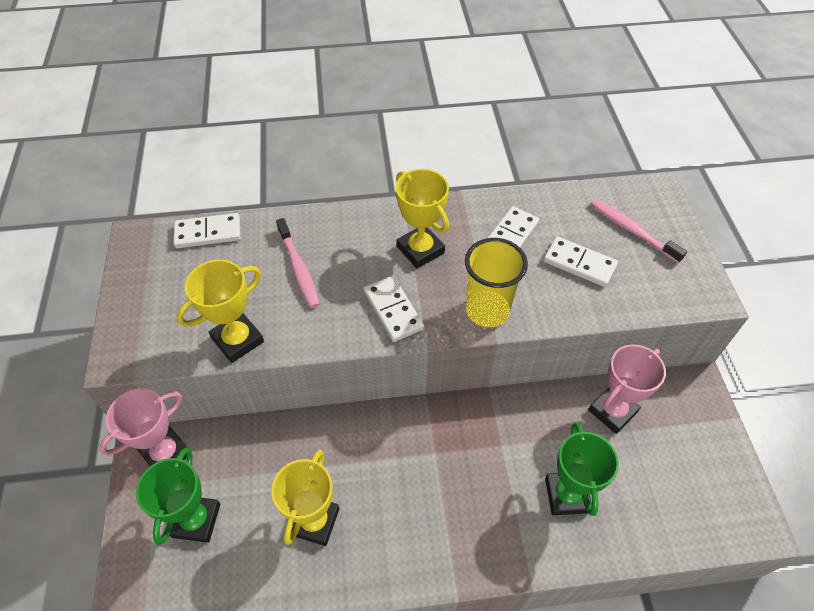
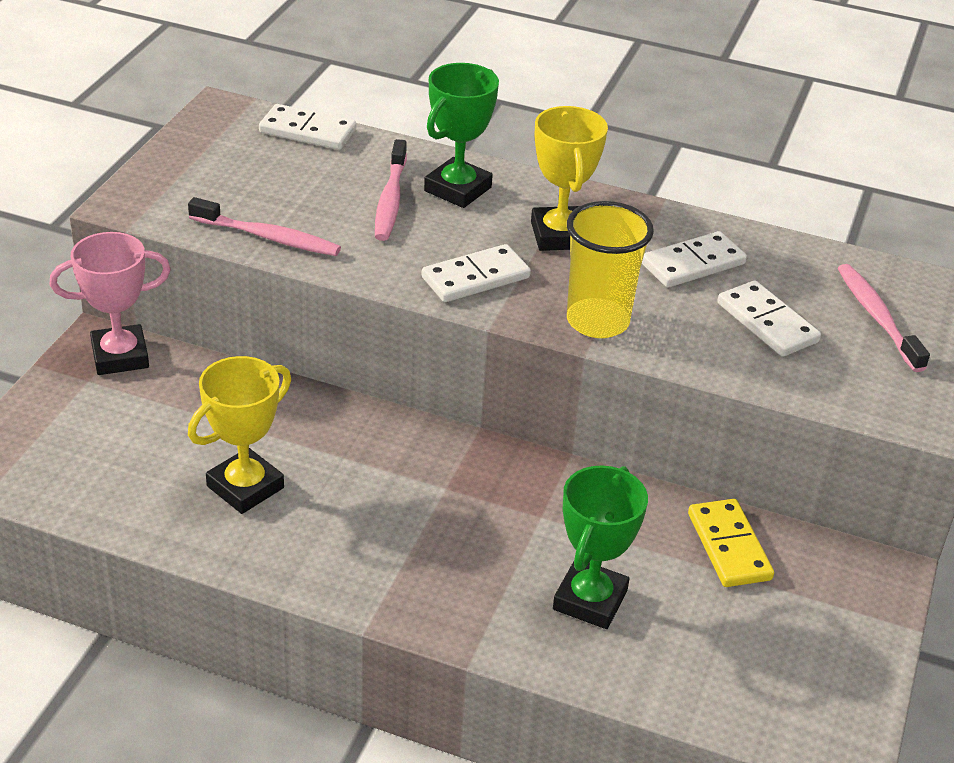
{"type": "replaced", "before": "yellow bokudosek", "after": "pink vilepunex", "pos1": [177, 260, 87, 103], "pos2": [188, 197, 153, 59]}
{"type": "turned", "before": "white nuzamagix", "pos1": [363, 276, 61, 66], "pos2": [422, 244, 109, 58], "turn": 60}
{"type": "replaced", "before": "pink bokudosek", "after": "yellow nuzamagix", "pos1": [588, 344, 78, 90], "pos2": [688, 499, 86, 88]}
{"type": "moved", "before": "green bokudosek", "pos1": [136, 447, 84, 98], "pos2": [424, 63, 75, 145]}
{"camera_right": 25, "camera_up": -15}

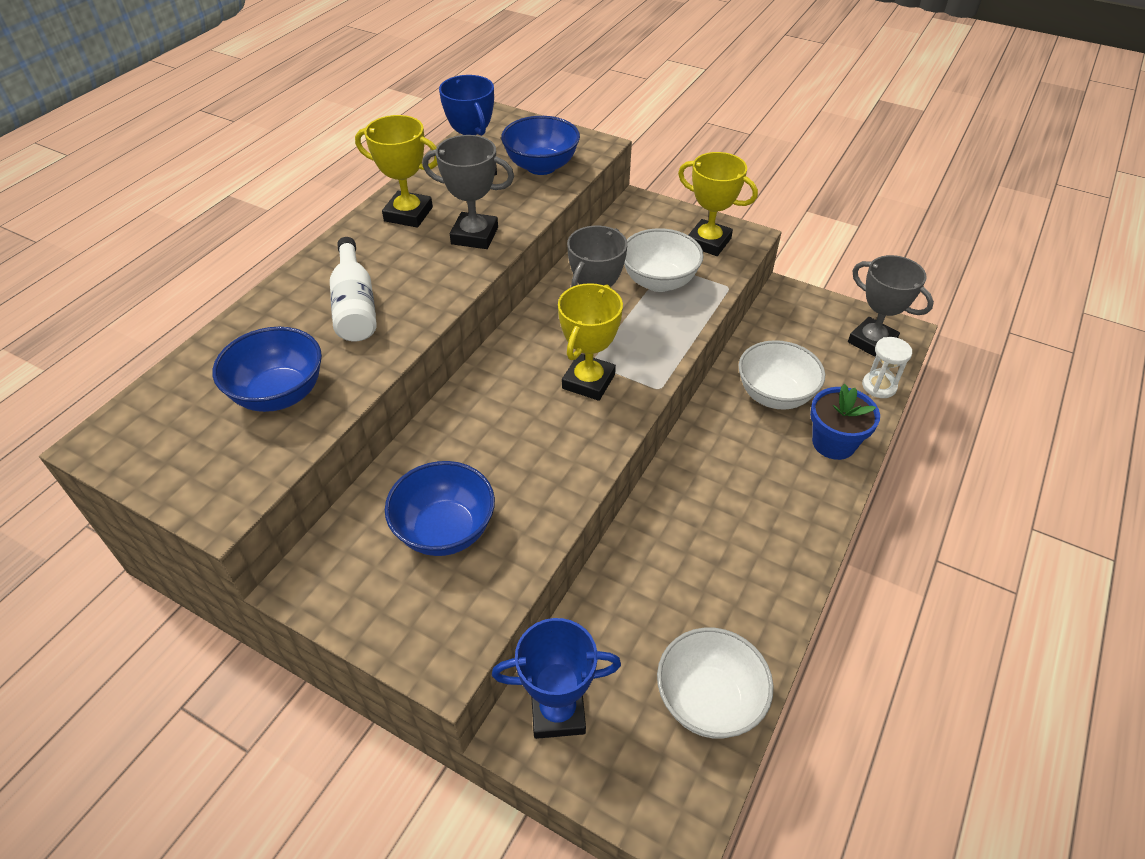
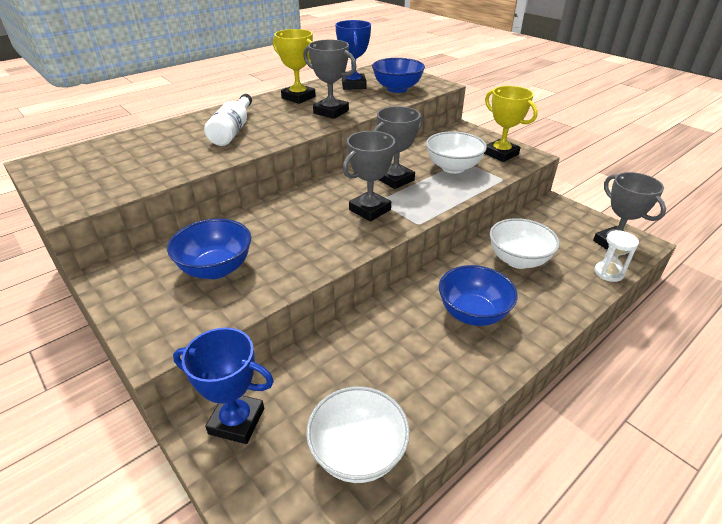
{"type": "recoloured", "before": "yellow bokudosek", "after": "grey bokudosek", "pos1": [558, 283, 65, 118], "pos2": [343, 131, 54, 90]}
{"type": "moved", "before": "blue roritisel", "pos1": [213, 327, 109, 85], "pos2": [439, 265, 78, 61]}
{"type": "removed", "before": "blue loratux", "pos1": [810, 384, 70, 76]}
{"camera_right": 20, "camera_up": -10}

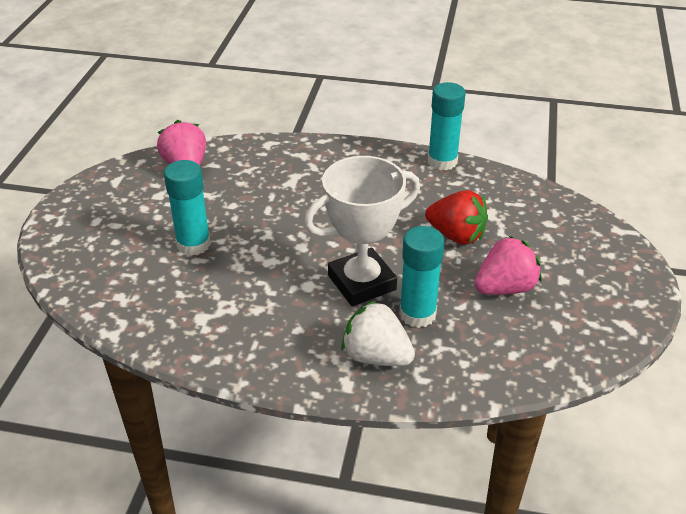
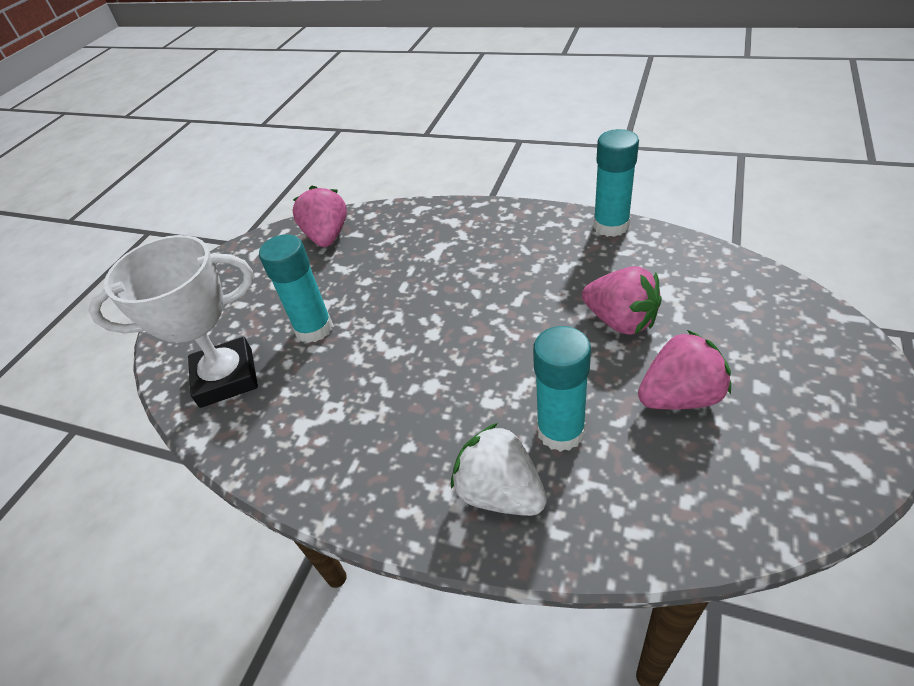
{"type": "moved", "before": "white bokudosek", "pos1": [304, 156, 116, 150], "pos2": [89, 235, 169, 173]}
{"type": "recoloured", "before": "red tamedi", "after": "pink tamedi", "pos1": [425, 190, 63, 55], "pos2": [582, 266, 80, 69]}
{"camera_right": 15, "camera_up": 5}

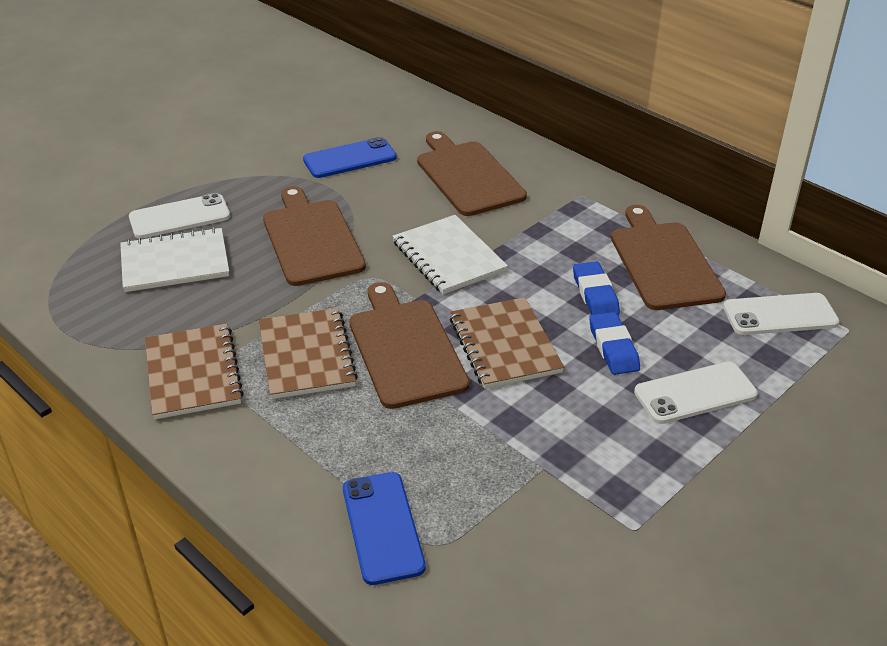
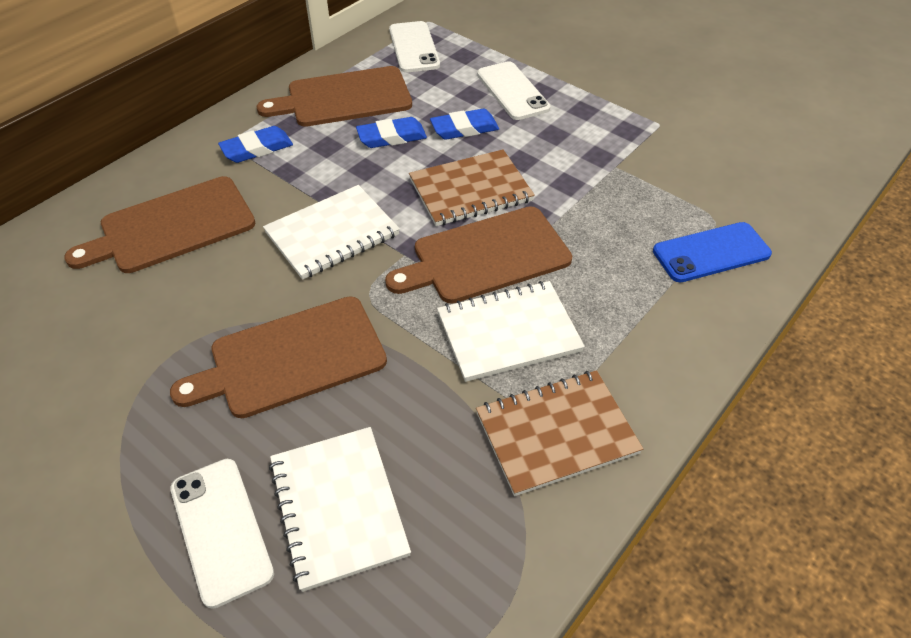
{"type": "removed", "before": "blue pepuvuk", "pos1": [303, 137, 94, 41]}
{"type": "recoloured", "before": "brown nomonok", "after": "white nomonok", "pos1": [259, 308, 99, 91], "pos2": [437, 281, 148, 101]}
{"type": "added", "after": "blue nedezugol", "pos2": [218, 126, 75, 37]}
{"camera_right": -95, "camera_up": 10}

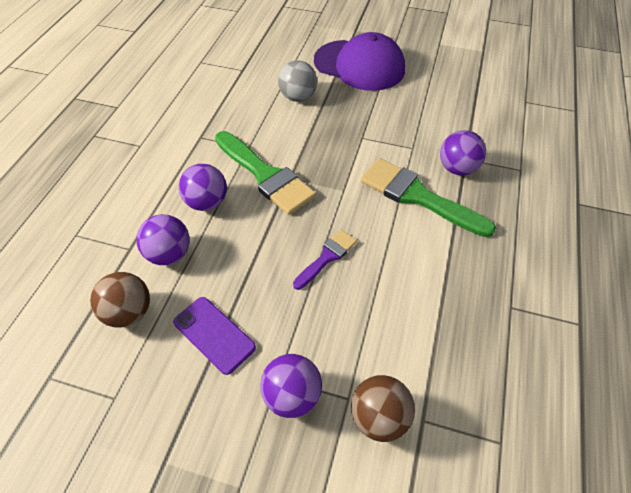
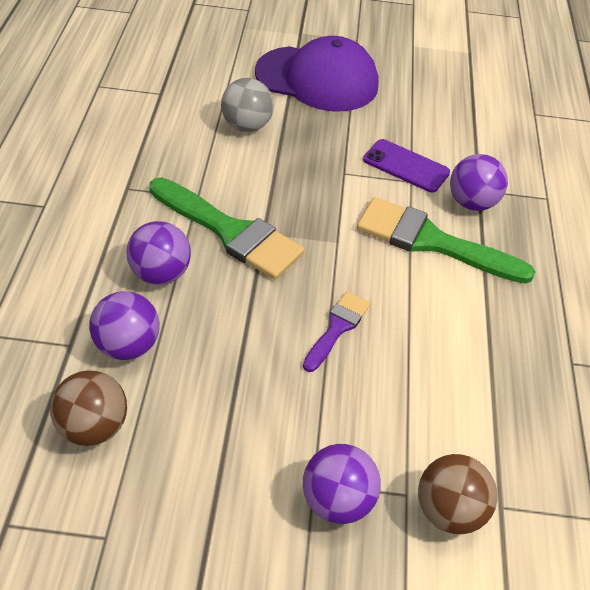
{"type": "moved", "before": "purple pepuvuk", "pos1": [173, 297, 83, 78], "pos2": [363, 139, 87, 53]}
{"camera_right": -15, "camera_up": -5}

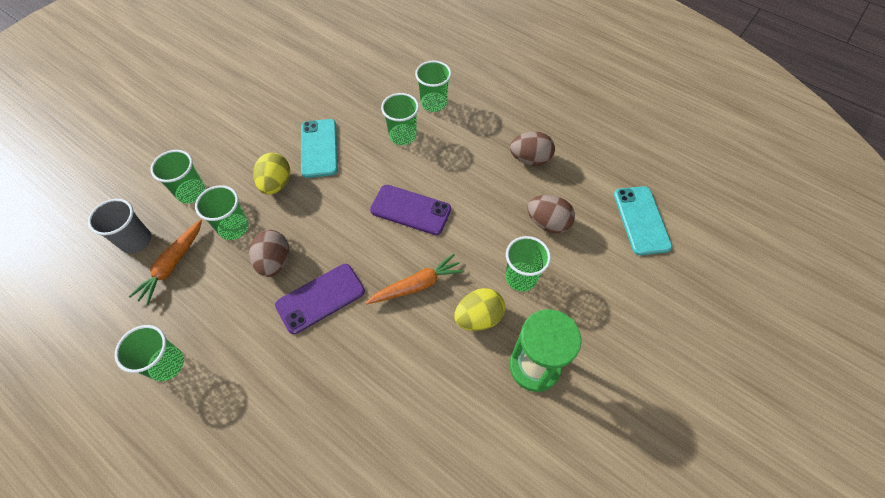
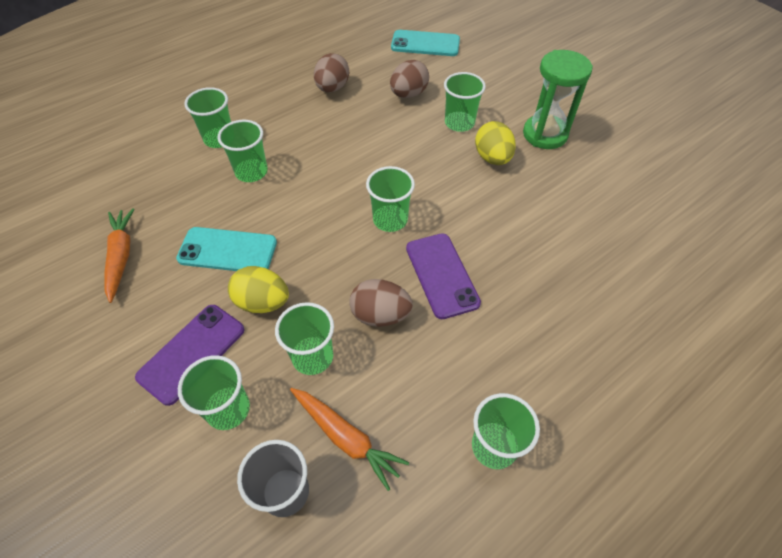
{"type": "moved", "before": "purple pepuvuk", "pos1": [370, 185, 81, 50], "pos2": [135, 305, 110, 101]}
{"type": "moved", "before": "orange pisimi", "pos1": [366, 254, 98, 50], "pos2": [105, 208, 30, 95]}
{"type": "added", "after": "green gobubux", "pos2": [366, 166, 49, 66]}
{"camera_right": -75, "camera_up": -5}

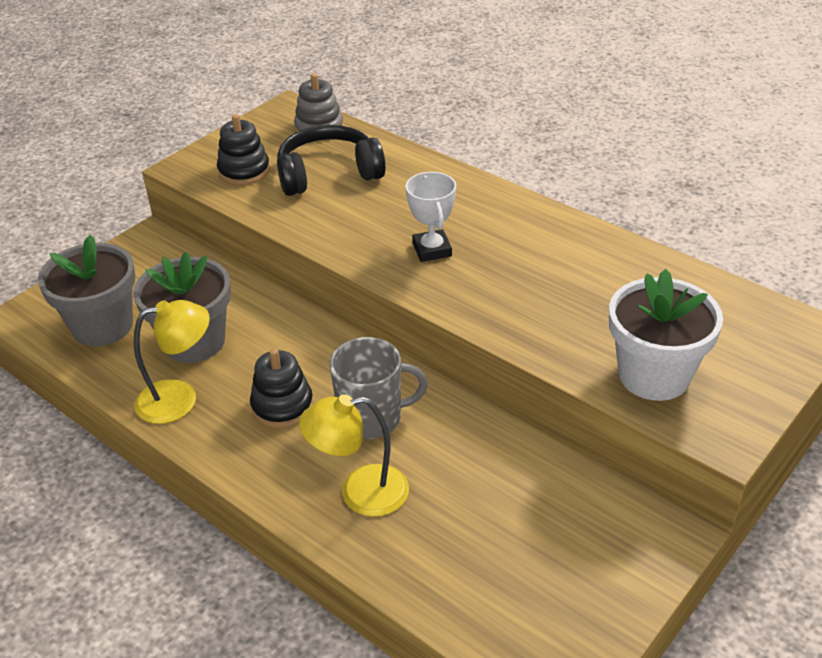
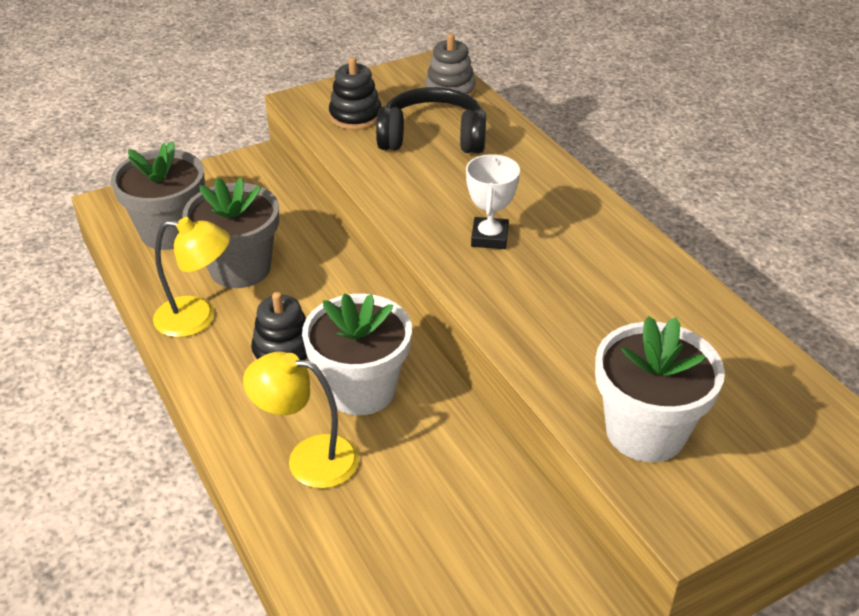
{"type": "replaced", "before": "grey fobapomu", "after": "white loratux", "pos1": [330, 337, 98, 102], "pos2": [302, 293, 110, 122]}
{"camera_right": 20, "camera_up": 0}

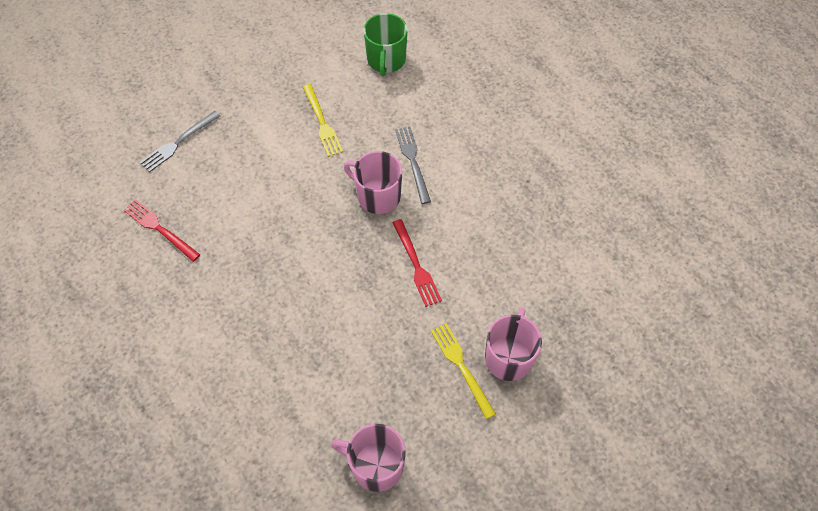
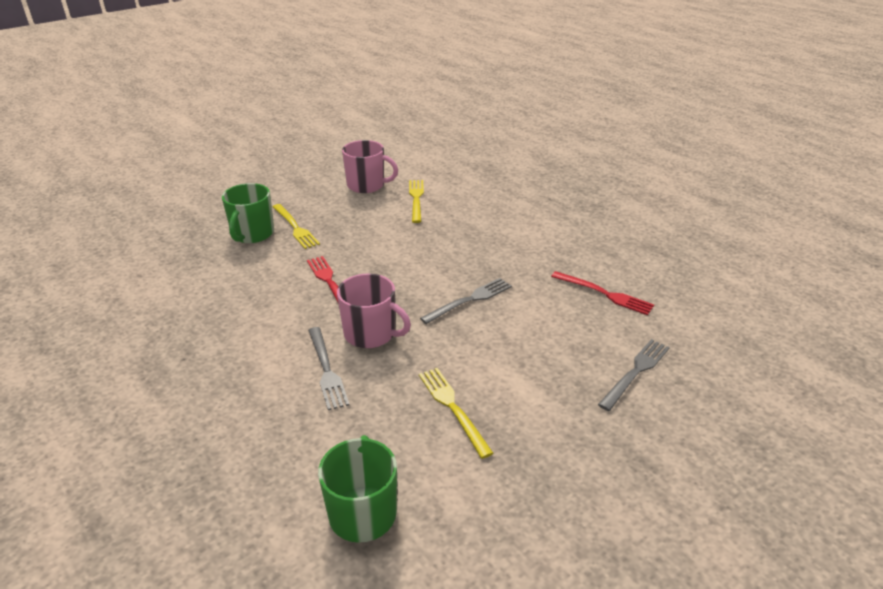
{"type": "recoloured", "before": "pink fobapomu", "after": "green fobapomu", "pos1": [485, 308, 57, 73], "pos2": [222, 183, 52, 60]}
{"type": "added", "after": "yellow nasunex", "pos2": [409, 180, 15, 43]}
{"type": "added", "after": "grey nasunex", "pos2": [420, 278, 92, 46]}
{"camera_right": 175, "camera_up": -25}

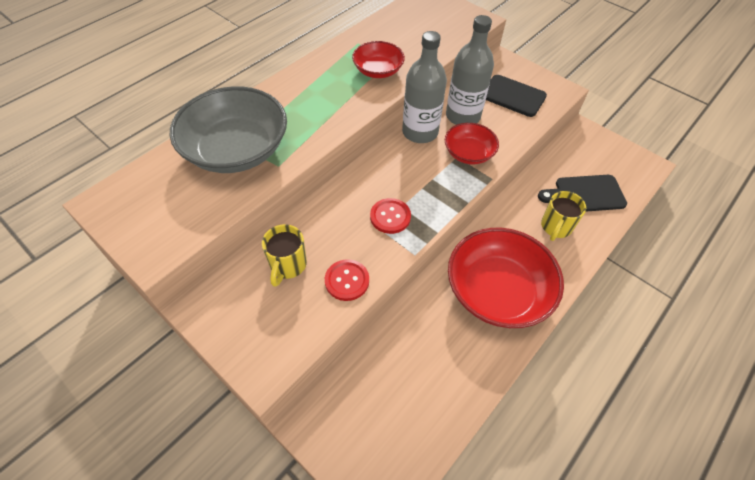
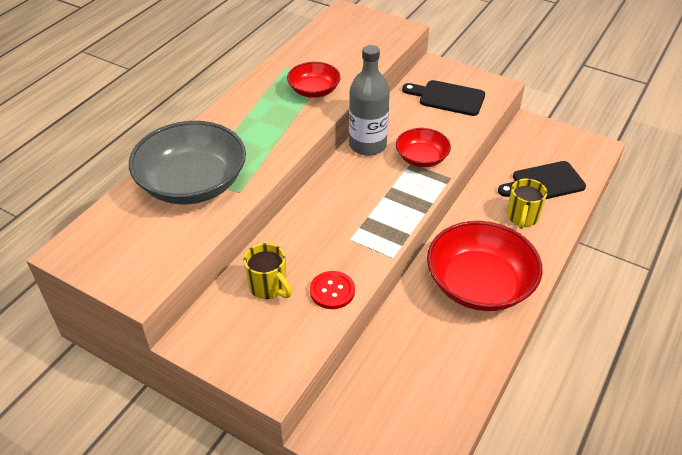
{"type": "removed", "before": "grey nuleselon", "pos1": [446, 15, 48, 110]}
{"type": "removed", "before": "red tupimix", "pos1": [370, 198, 41, 36]}
{"type": "turned", "before": "yellow fobapomu", "pos1": [262, 224, 45, 63], "pos2": [244, 243, 48, 56], "turn": -45}
{"camera_right": -10, "camera_up": -10}

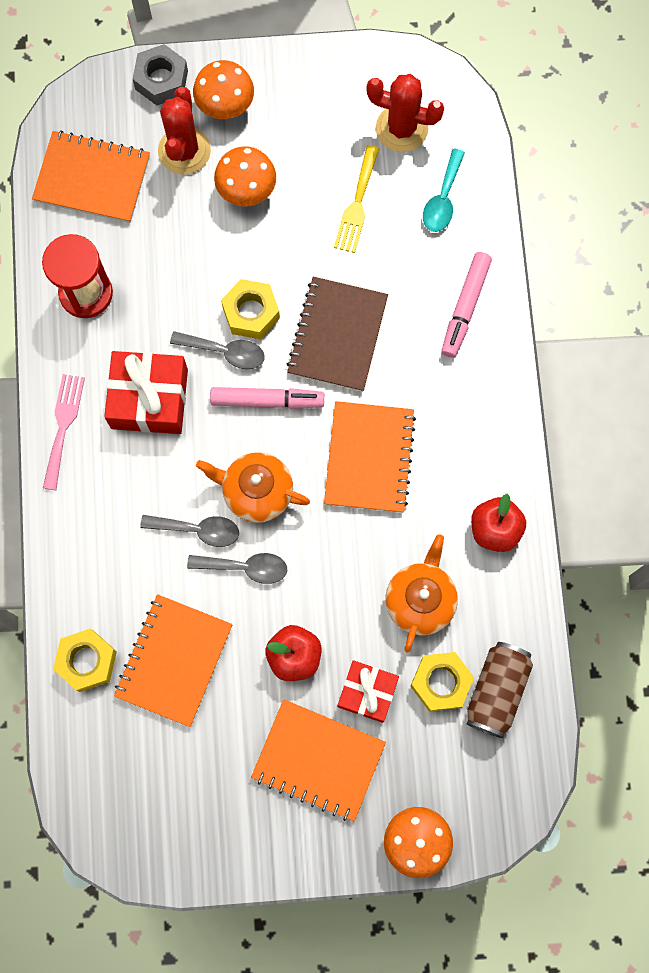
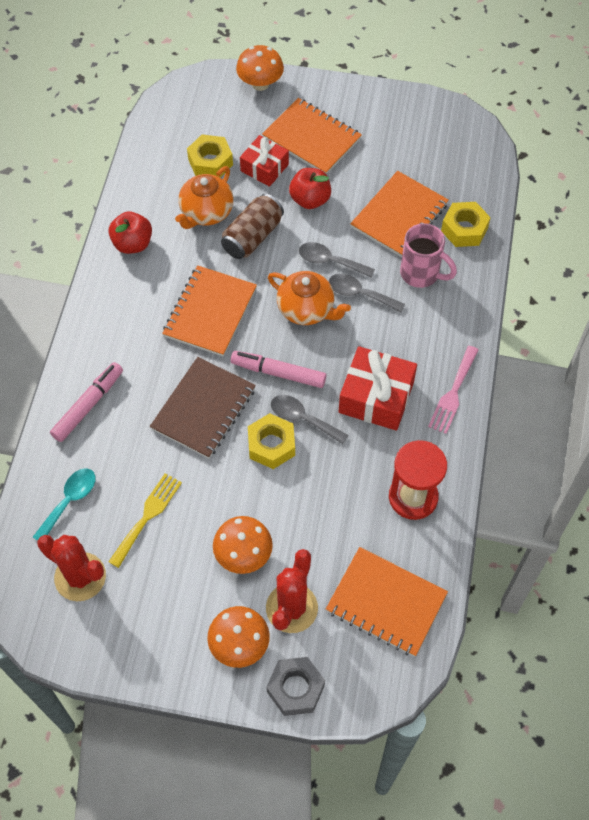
{"type": "moved", "before": "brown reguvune", "pos1": [467, 642, 66, 96], "pos2": [221, 194, 63, 65]}
{"type": "added", "after": "pink fobapomu", "pos2": [400, 223, 57, 65]}
{"camera_right": -165, "camera_up": -15}

